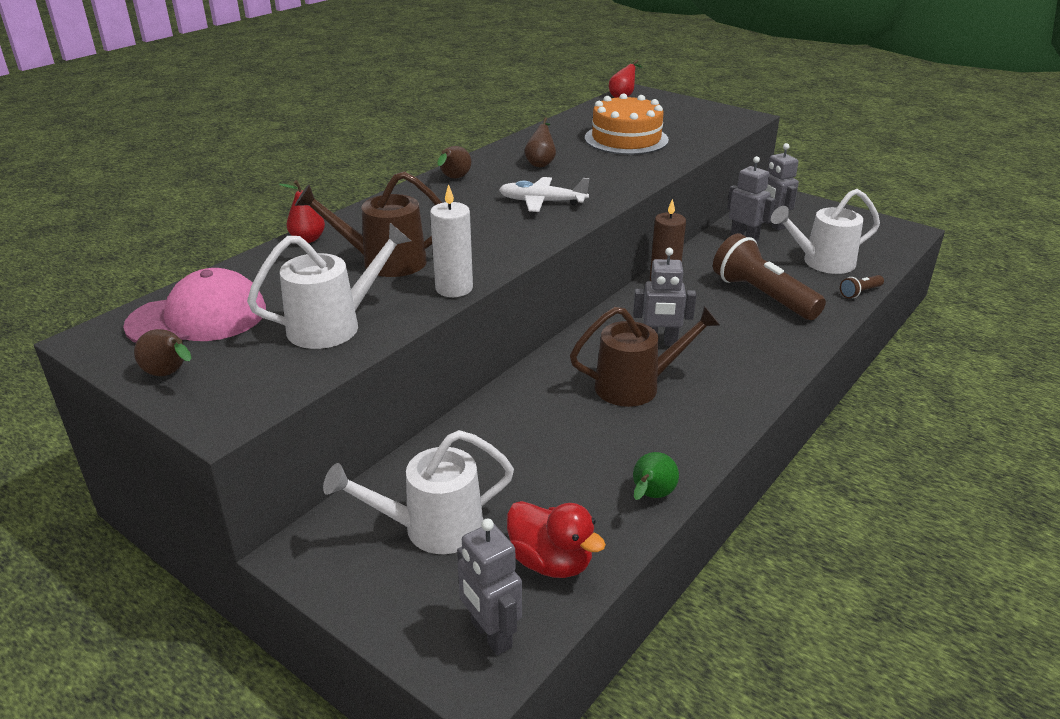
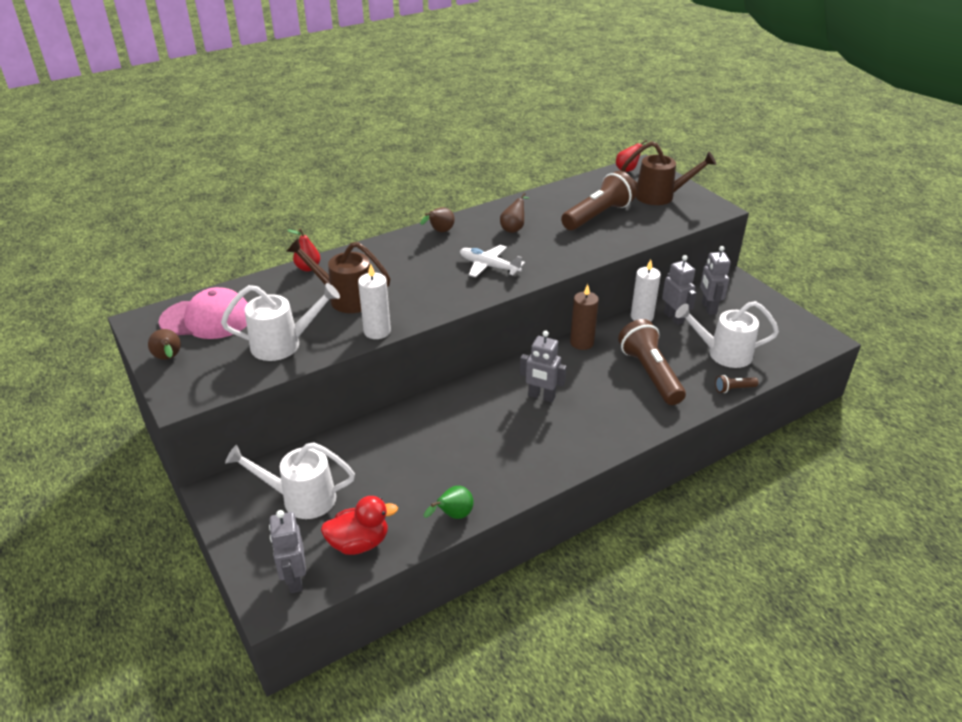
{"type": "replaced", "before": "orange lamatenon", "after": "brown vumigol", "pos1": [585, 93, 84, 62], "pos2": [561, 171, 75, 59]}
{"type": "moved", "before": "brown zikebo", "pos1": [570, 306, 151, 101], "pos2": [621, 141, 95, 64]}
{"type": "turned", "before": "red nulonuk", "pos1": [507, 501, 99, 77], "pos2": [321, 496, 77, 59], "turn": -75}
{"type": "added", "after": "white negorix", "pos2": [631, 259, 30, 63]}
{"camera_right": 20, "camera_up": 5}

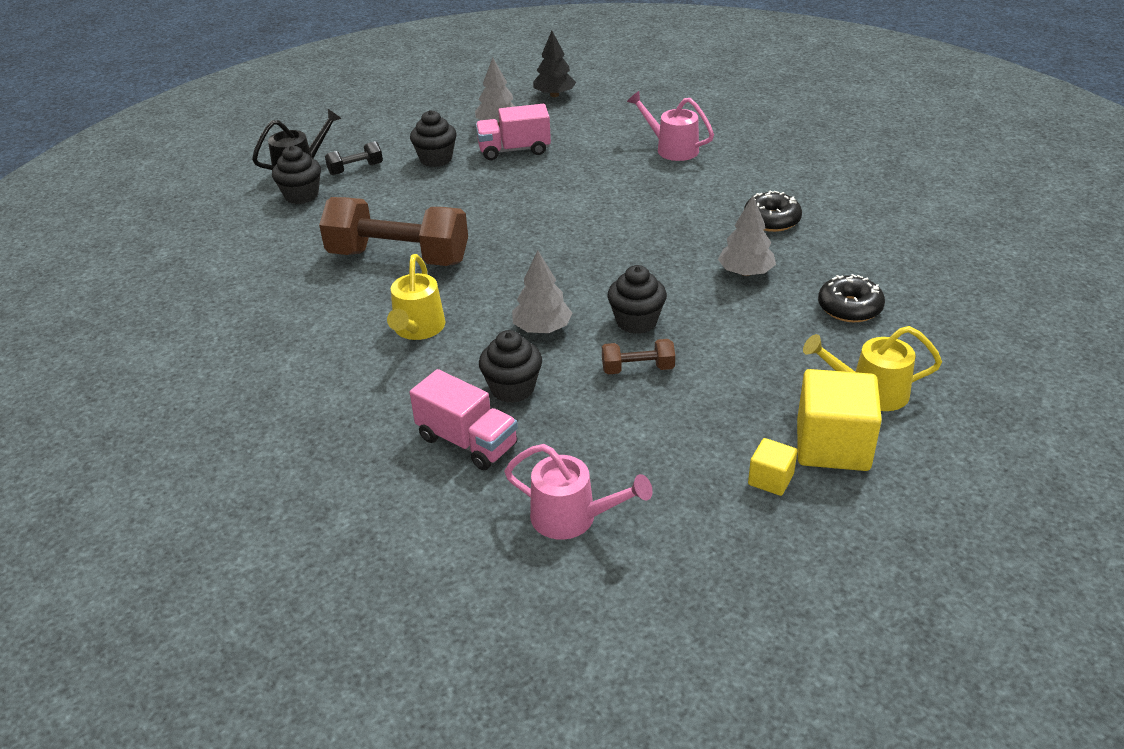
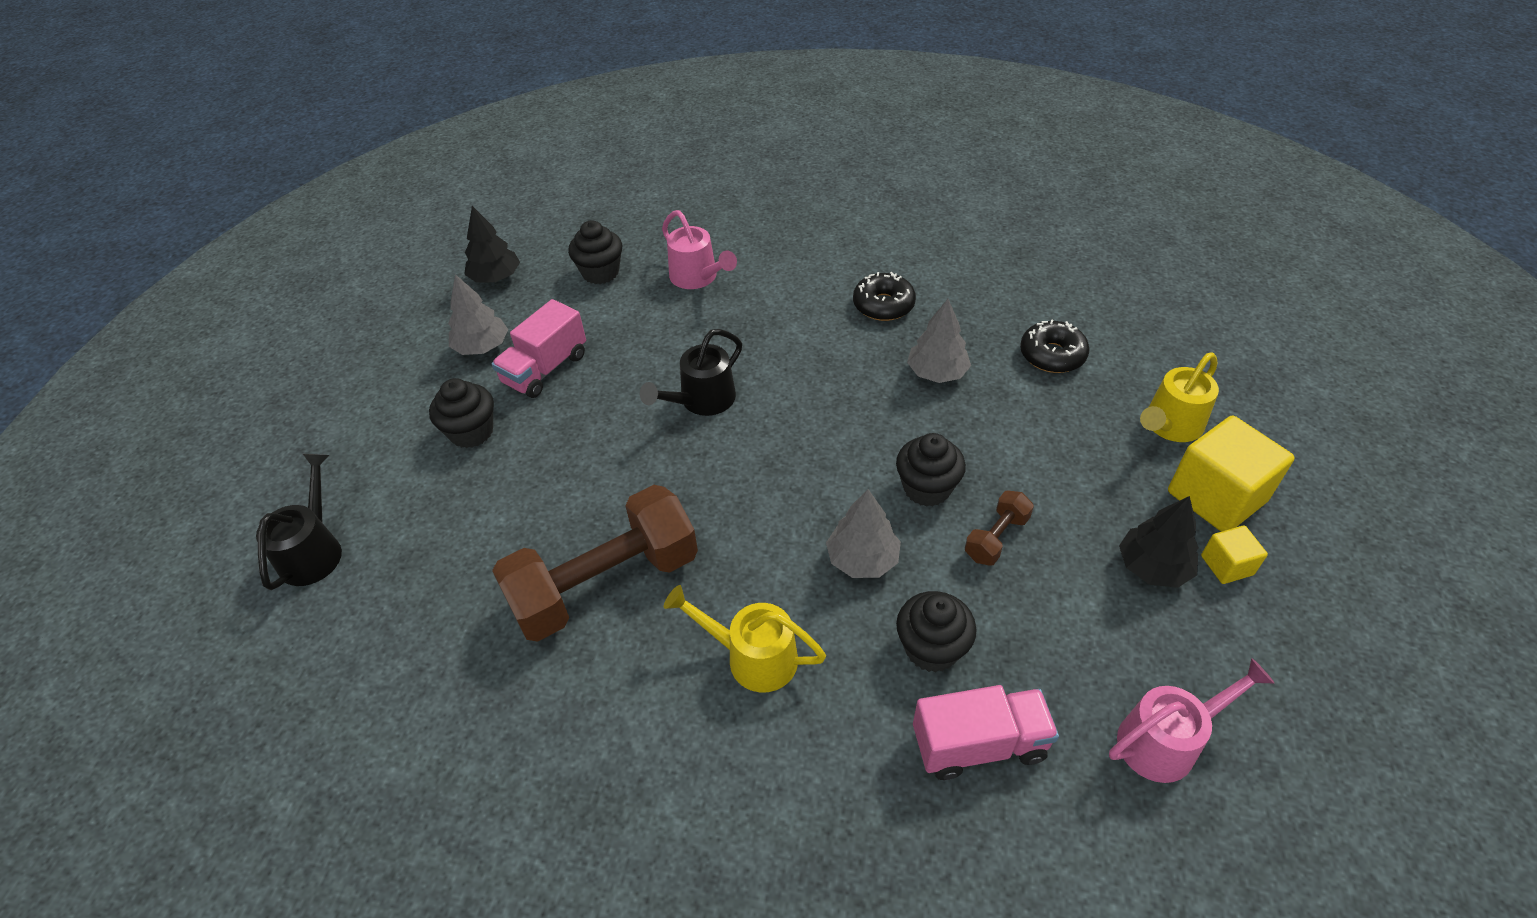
{"type": "turned", "before": "pink zikebo", "pos1": [627, 91, 87, 70], "pos2": [662, 210, 75, 79], "turn": -120}
{"type": "removed", "before": "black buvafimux", "pos1": [325, 141, 58, 34]}
{"type": "moved", "before": "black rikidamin", "pos1": [272, 145, 49, 59], "pos2": [568, 220, 54, 64]}
{"type": "turned", "before": "yellow zikebo", "pos1": [387, 254, 58, 86], "pos2": [664, 585, 162, 107], "turn": 150}
{"type": "added", "after": "black zikebo", "pos2": [640, 329, 102, 87]}
{"type": "added", "after": "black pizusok", "pos2": [1119, 496, 80, 92]}
{"camera_right": -45, "camera_up": 10}

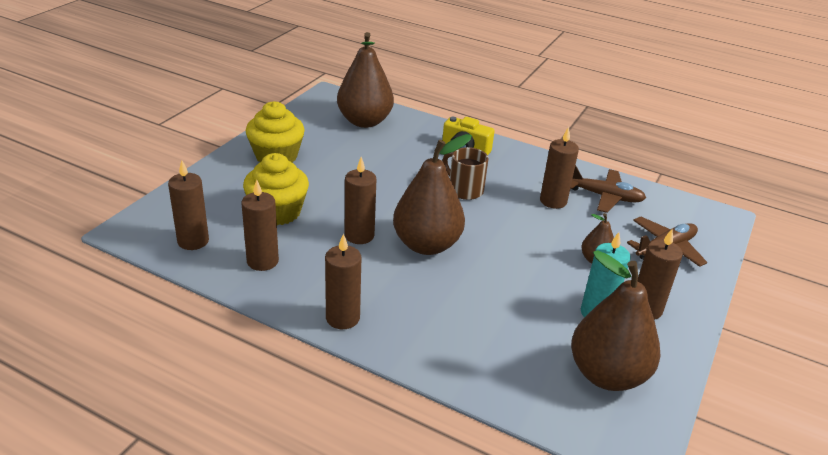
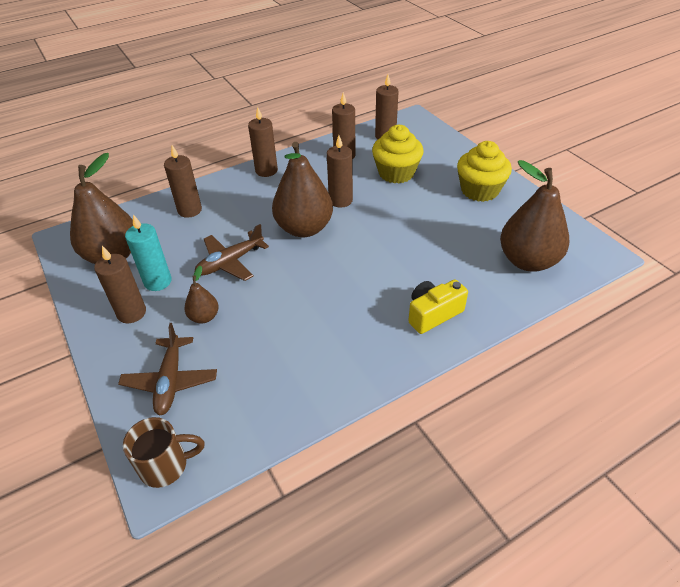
{"type": "moved", "before": "brown negorix", "pos1": [540, 127, 39, 82], "pos2": [164, 145, 38, 73]}
{"type": "moved", "before": "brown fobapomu", "pos1": [442, 147, 47, 53], "pos2": [123, 417, 82, 71]}
{"type": "moved", "before": "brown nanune", "pos1": [570, 165, 76, 48], "pos2": [195, 224, 74, 57]}
{"camera_right": 125, "camera_up": 10}

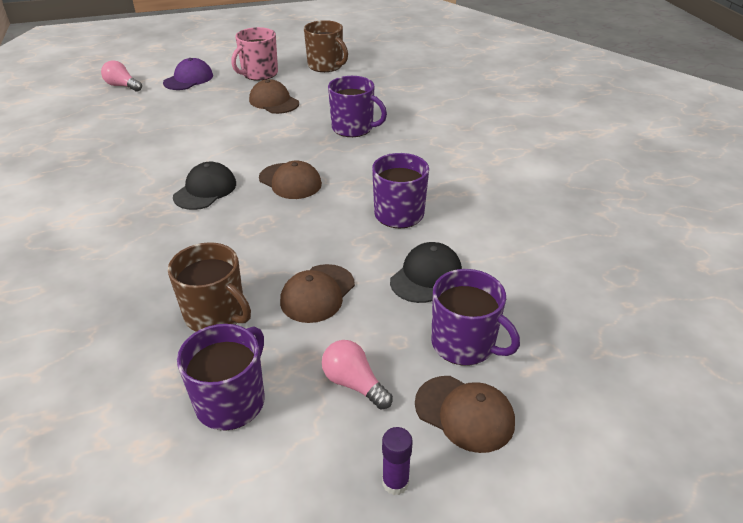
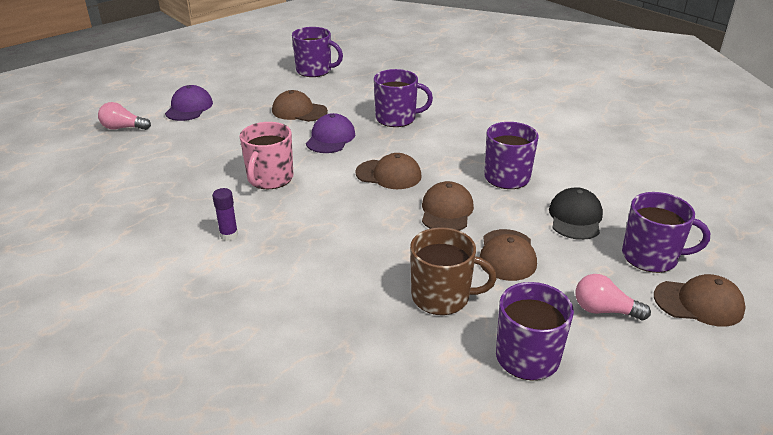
{"type": "recoloured", "before": "brown fobapomu", "after": "purple fobapomu", "pos1": [304, 20, 44, 52], "pos2": [292, 27, 51, 50]}
{"type": "moved", "before": "pink fobapomu", "pos1": [231, 27, 47, 53], "pos2": [240, 122, 53, 67]}
{"type": "removed", "before": "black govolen", "pos1": [173, 162, 63, 48]}
{"type": "moved", "before": "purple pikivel", "pos1": [382, 427, 31, 68], "pos2": [212, 188, 26, 53]}
{"type": "added", "after": "purple govolen", "pos2": [306, 113, 49, 40]}
{"type": "added", "after": "brown govolen", "pos2": [422, 181, 52, 50]}
{"camera_right": -25, "camera_up": -5}

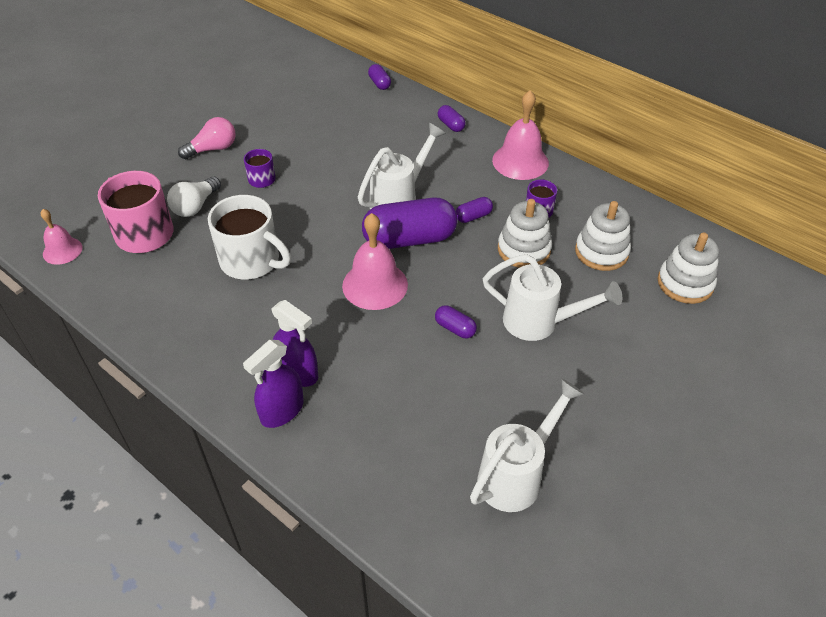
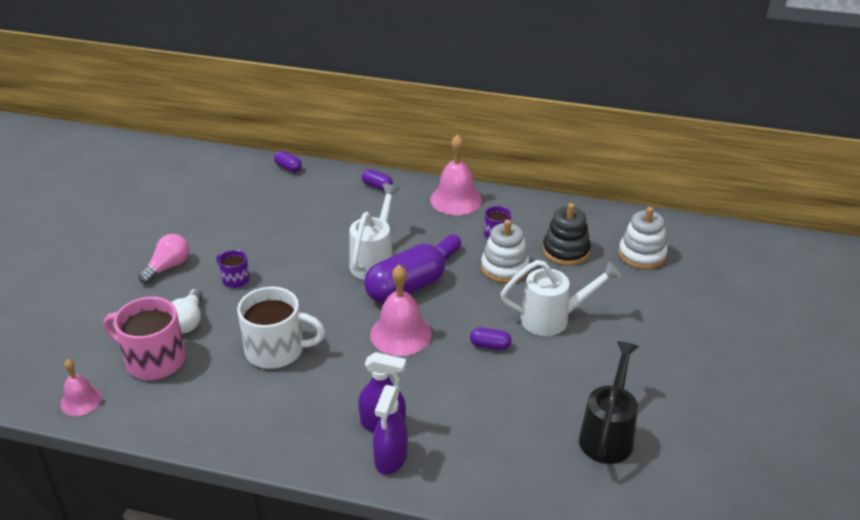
{"type": "recoloured", "before": "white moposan", "after": "black moposan", "pos1": [575, 201, 56, 70], "pos2": [543, 203, 48, 63]}
{"type": "recoloured", "before": "white zikebo", "after": "black zikebo", "pos1": [470, 378, 114, 134], "pos2": [579, 341, 60, 123]}
{"camera_right": -25, "camera_up": -10}

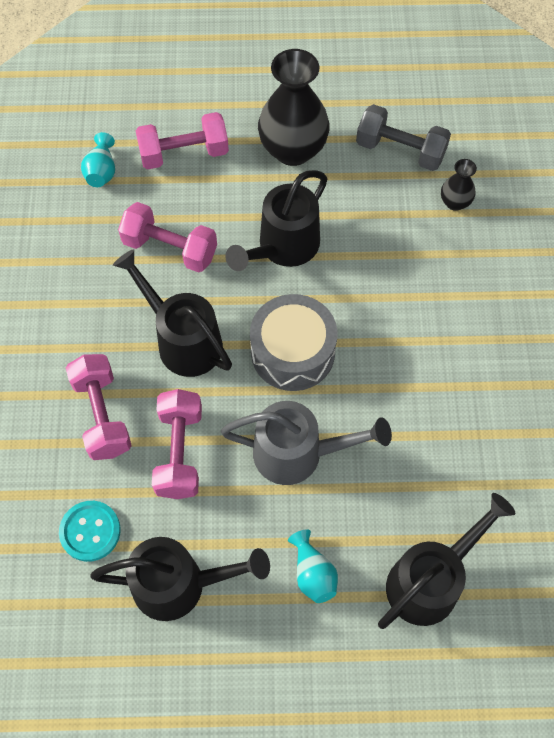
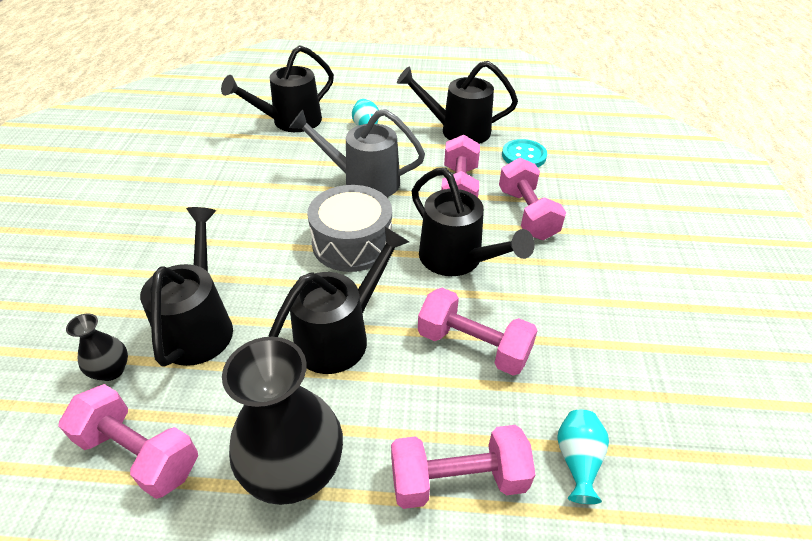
{"type": "recoloured", "before": "grey buvafimux", "after": "pink buvafimux", "pos1": [356, 104, 95, 67], "pos2": [58, 384, 140, 115]}
{"type": "added", "after": "black zikebo", "pos2": [140, 207, 93, 159]}
{"camera_right": -175, "camera_up": -20}

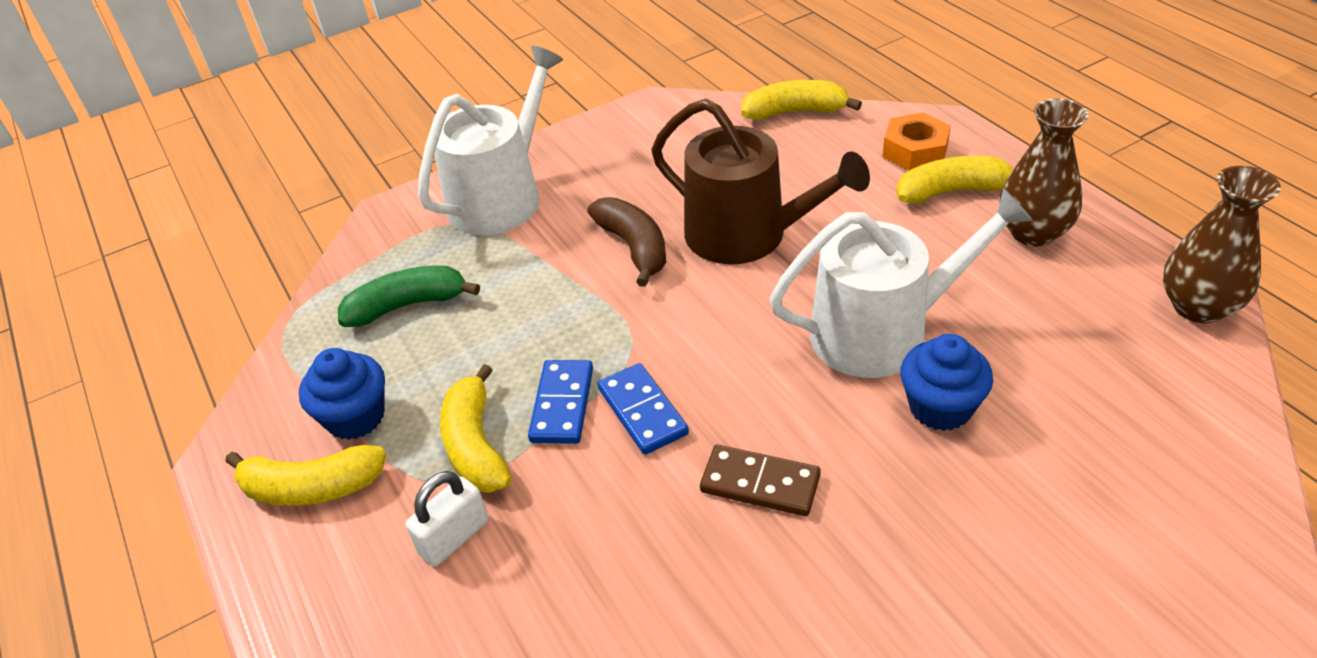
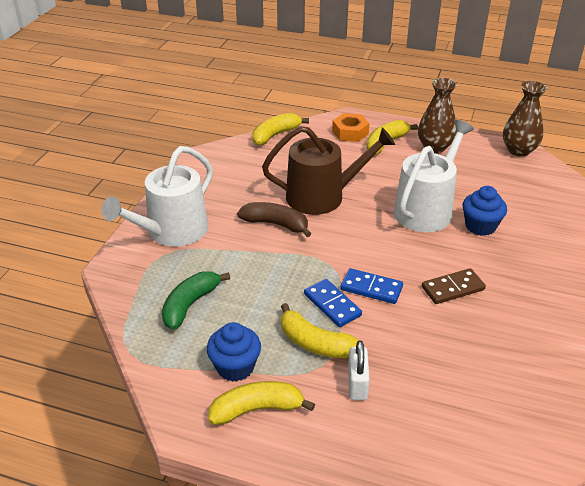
{"type": "turned", "before": "white zikebo", "pos1": [418, 46, 145, 189], "pos2": [101, 146, 112, 101], "turn": -135}
{"type": "turned", "before": "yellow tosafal", "pos1": [225, 445, 161, 61], "pos2": [209, 381, 106, 44], "turn": -150}
{"camera_right": -45, "camera_up": -5}

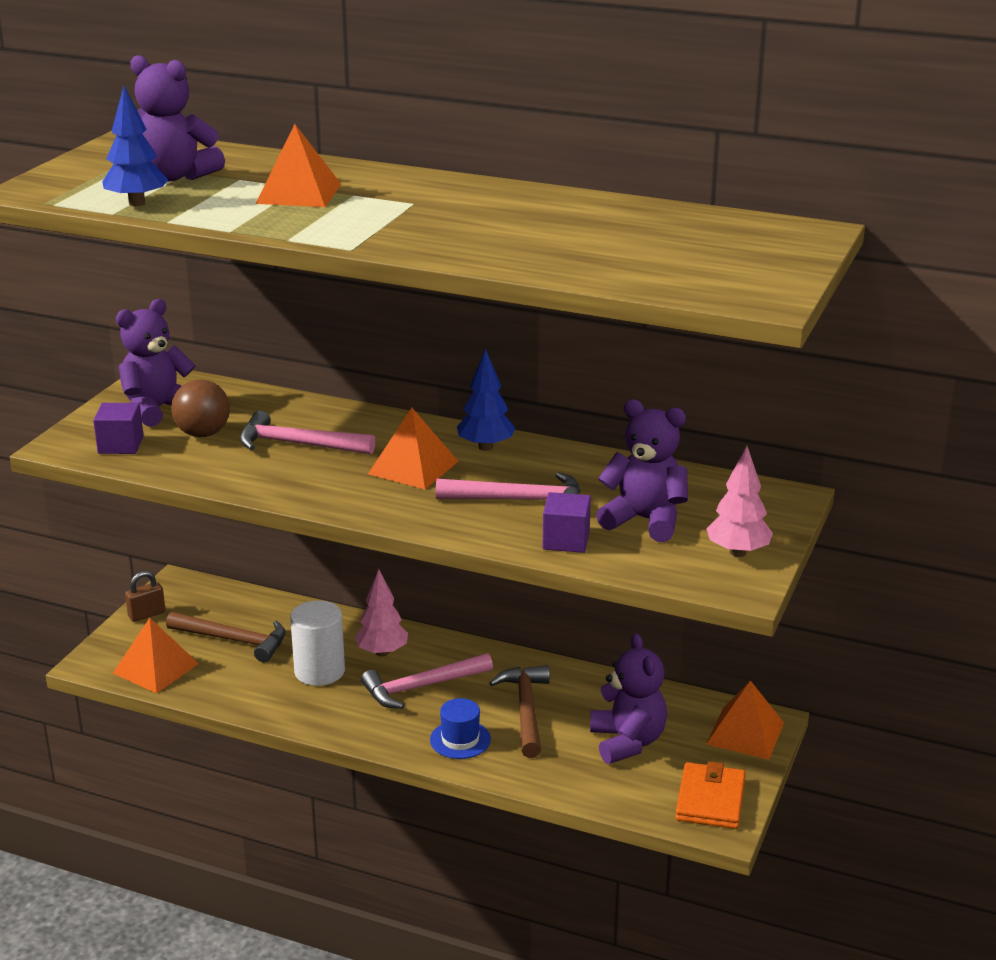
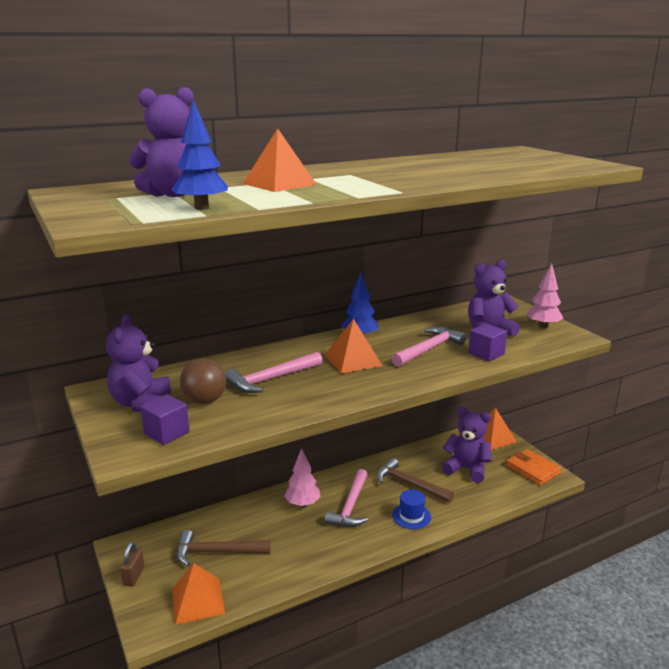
{"type": "removed", "before": "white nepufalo", "pos1": [290, 600, 55, 86]}
{"type": "turned", "before": "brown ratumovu", "pos1": [166, 612, 120, 51], "pos2": [177, 530, 94, 36], "turn": -150}
{"camera_right": -50, "camera_up": -5}

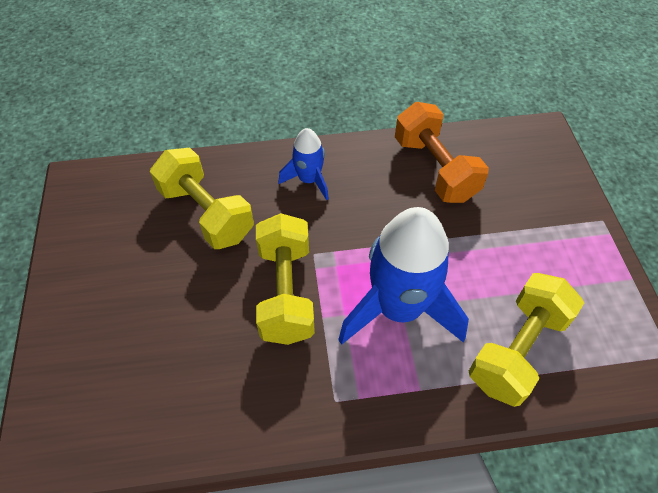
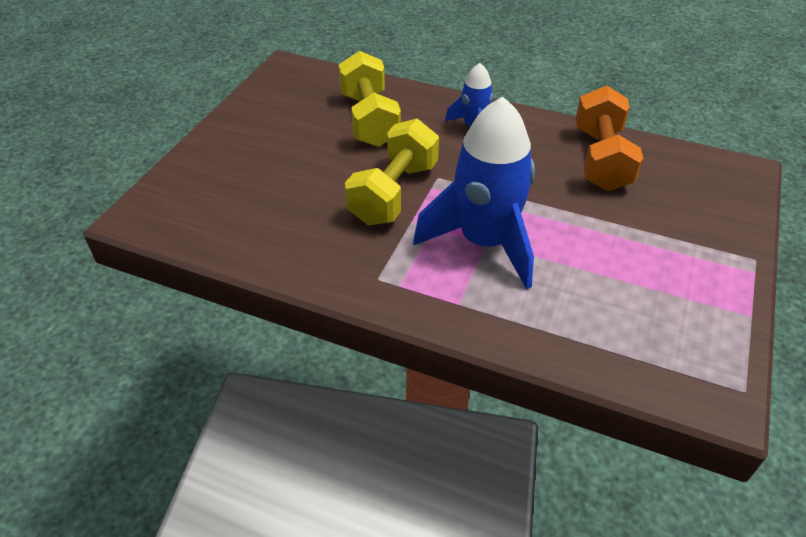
{"type": "removed", "before": "yellow buvafimux", "pos1": [469, 273, 115, 134]}
{"camera_right": 30, "camera_up": -10}

